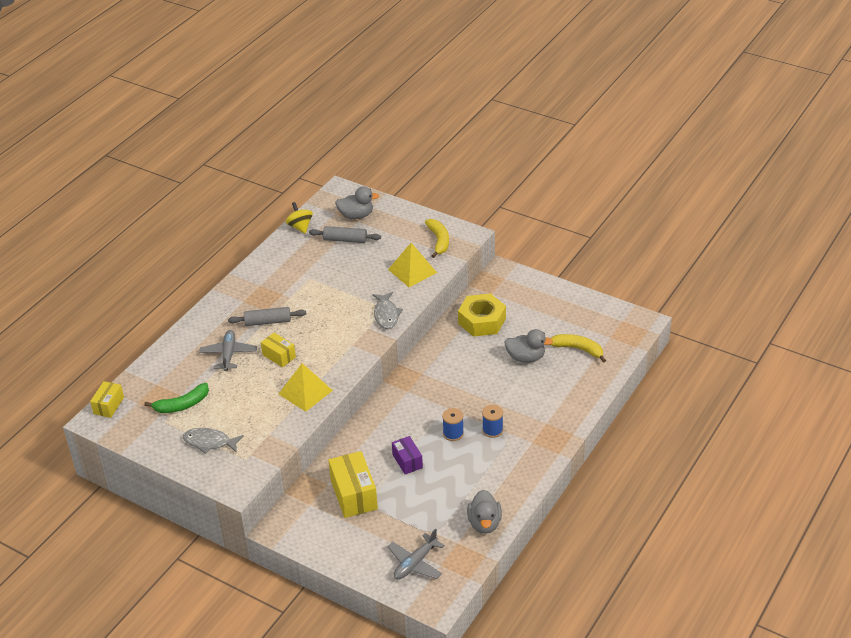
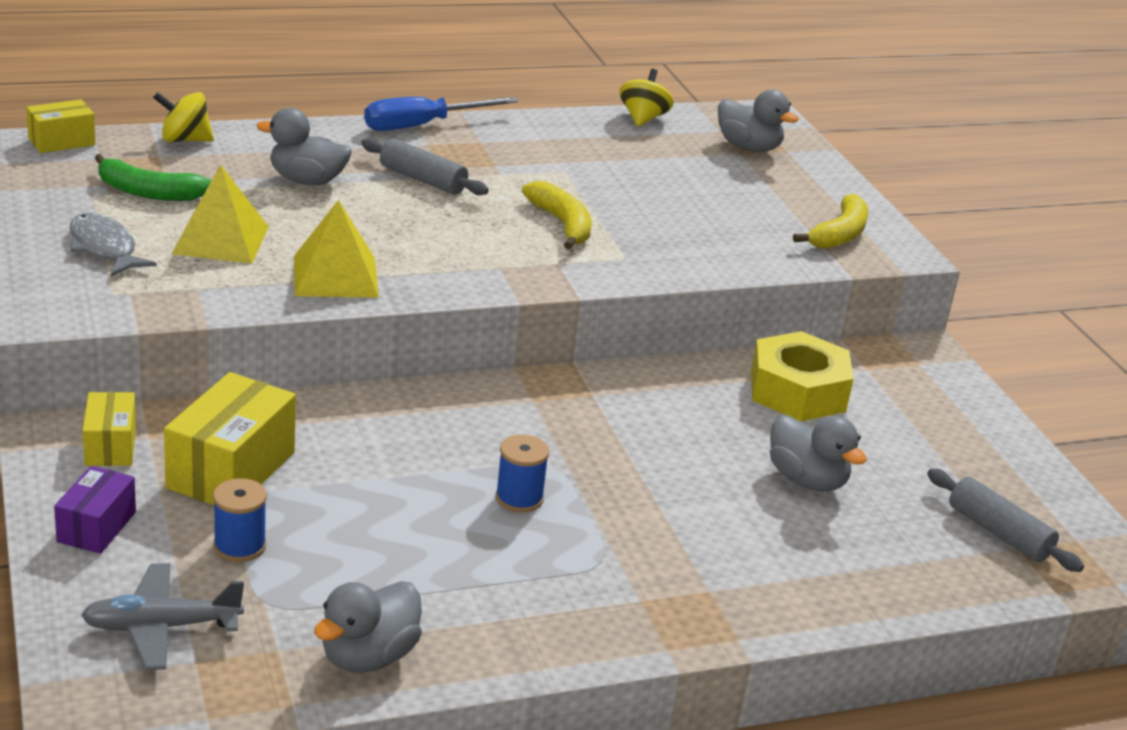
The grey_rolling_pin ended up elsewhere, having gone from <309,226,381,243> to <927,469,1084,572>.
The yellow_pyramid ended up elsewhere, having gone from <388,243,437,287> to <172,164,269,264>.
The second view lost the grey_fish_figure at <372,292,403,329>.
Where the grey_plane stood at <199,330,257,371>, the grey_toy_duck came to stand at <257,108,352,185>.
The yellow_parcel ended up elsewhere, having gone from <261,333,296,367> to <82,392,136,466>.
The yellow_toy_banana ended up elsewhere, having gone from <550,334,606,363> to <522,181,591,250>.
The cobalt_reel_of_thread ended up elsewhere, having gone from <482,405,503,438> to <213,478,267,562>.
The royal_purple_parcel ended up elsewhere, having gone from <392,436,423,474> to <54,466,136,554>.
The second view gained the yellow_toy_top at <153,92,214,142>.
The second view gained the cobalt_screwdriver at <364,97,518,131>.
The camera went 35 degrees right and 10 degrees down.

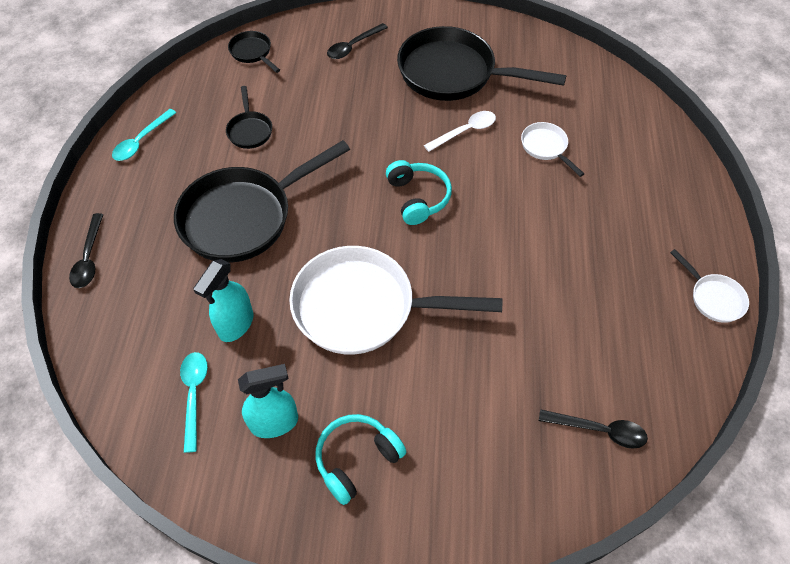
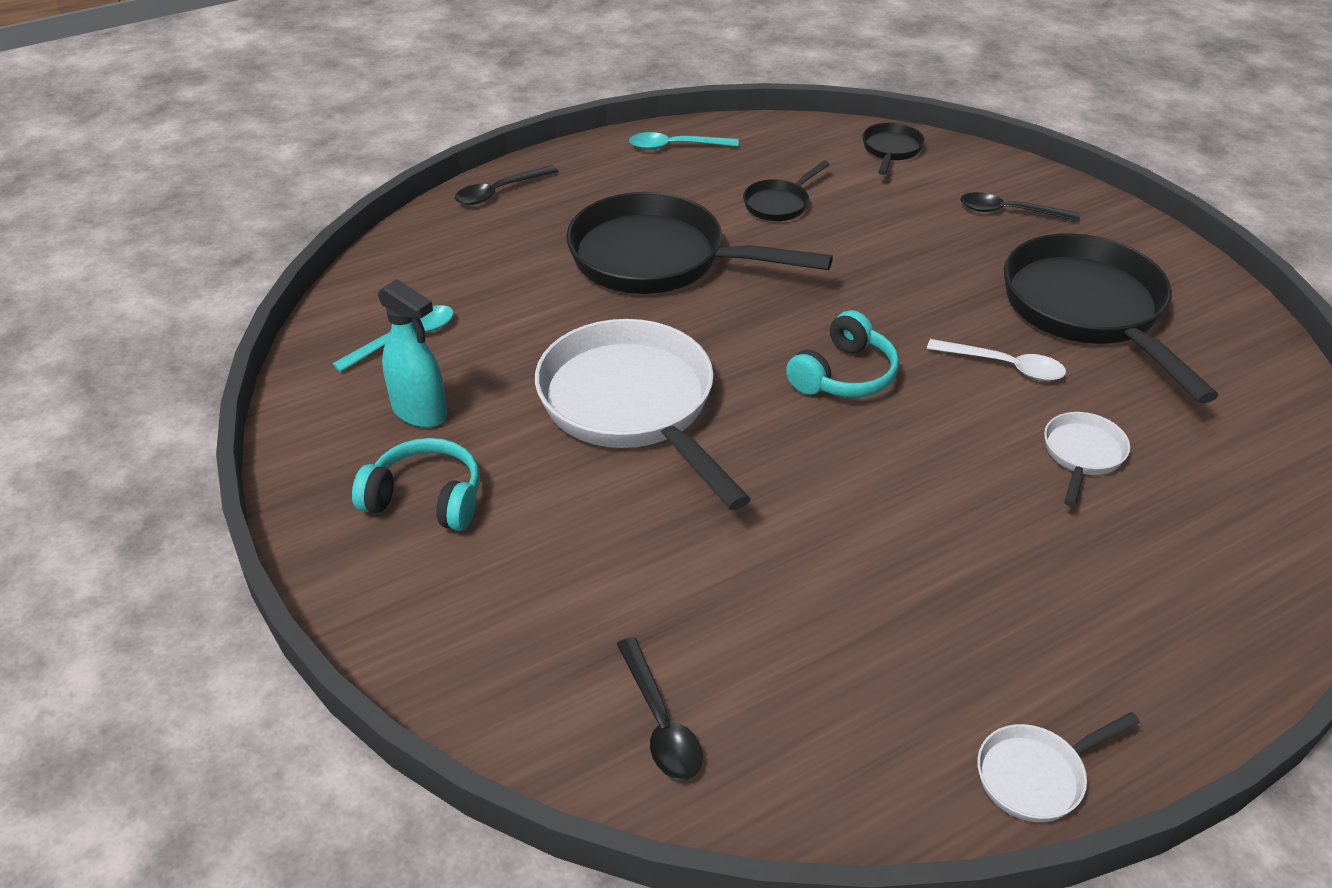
The snow-white_pan at <670,249,749,323> ended up facing another way, 45 degrees clockwise from before.
The second view lost the teal_sprayer at <193,259,253,342>.
The camera went 55 degrees right and 15 degrees down.

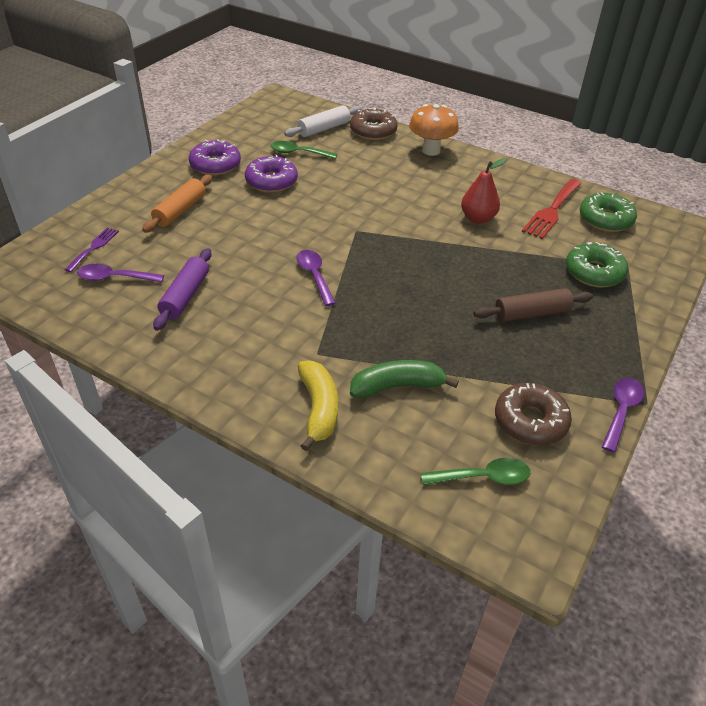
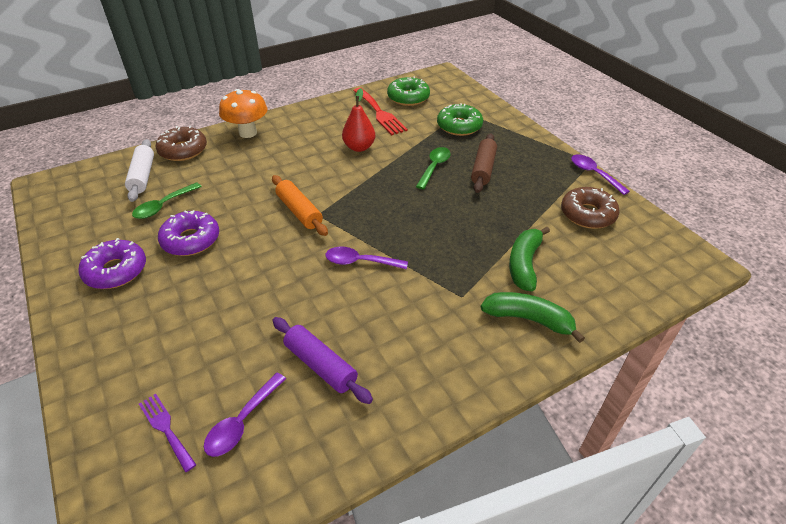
The orange_rolling_pin ended up elsewhere, having gone from <142,175,212,233> to <272,175,328,236>.
What was the yellow_toy_banana at <298,361,338,451> turned into the green_toy_banana at <481,292,585,343>.
The green_teaspoon ended up elsewhere, having gone from <421,458,530,485> to <416,147,451,189>.
The camera went 60 degrees left and 0 degrees up.

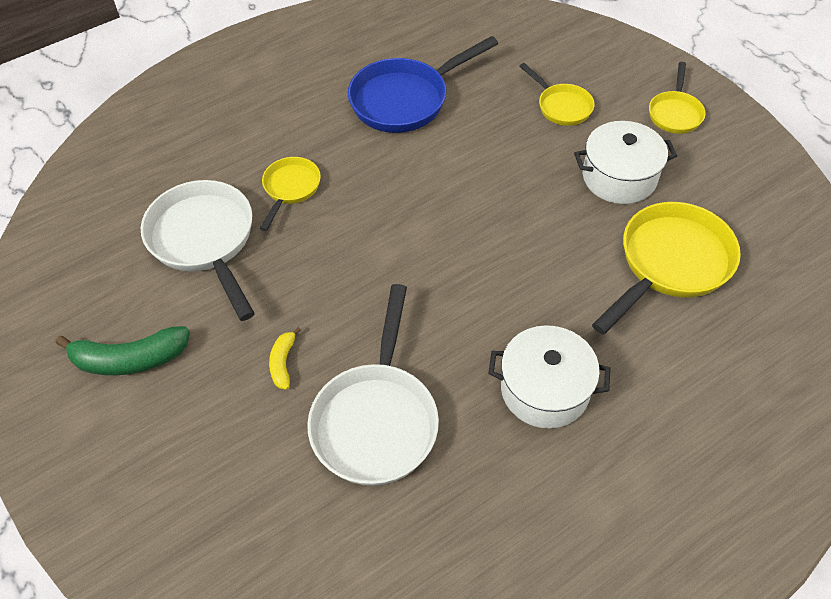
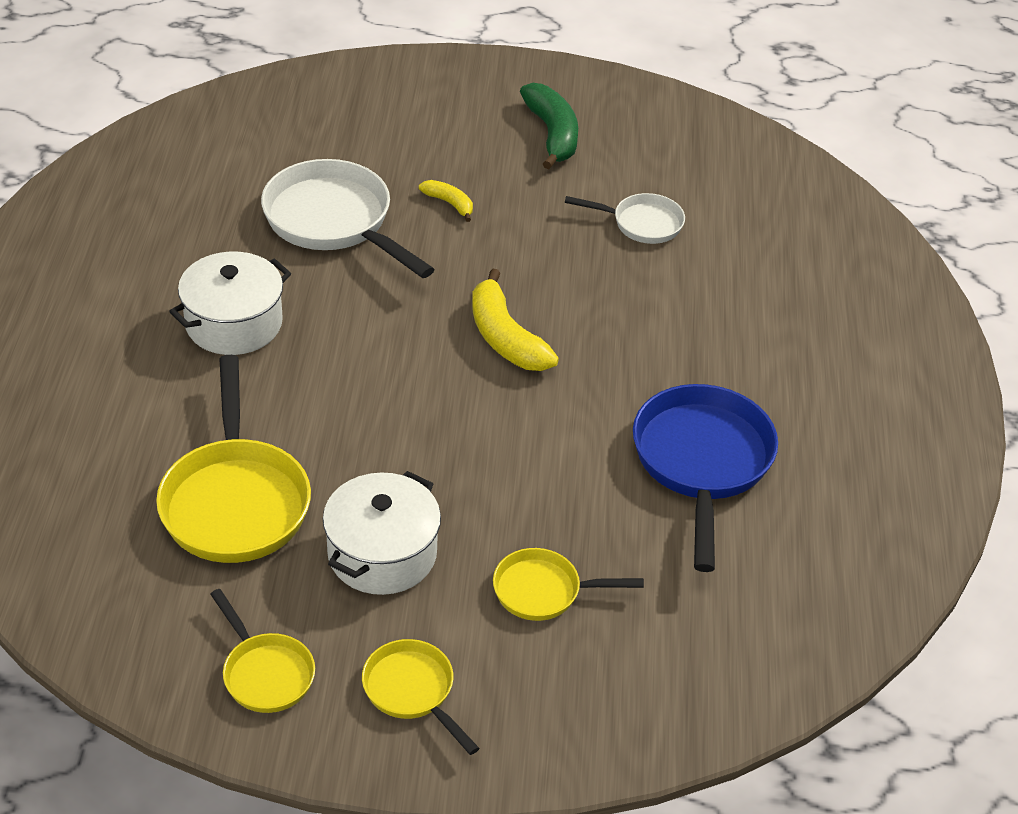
The yellow_pan ended up elsewhere, having gone from <260,157,321,231> to <210,589,315,713>.
The size of the snow-white_pan at <141,180,255,321> changed by a factor of 0.55.
The green_toy_banana at <56,326,190,375> ended up facing another way, 135 degrees clockwise from before.
The second view gained the yellow_toy_banana at <472,269,559,371>.
The camera went 125 degrees right and 10 degrees down.

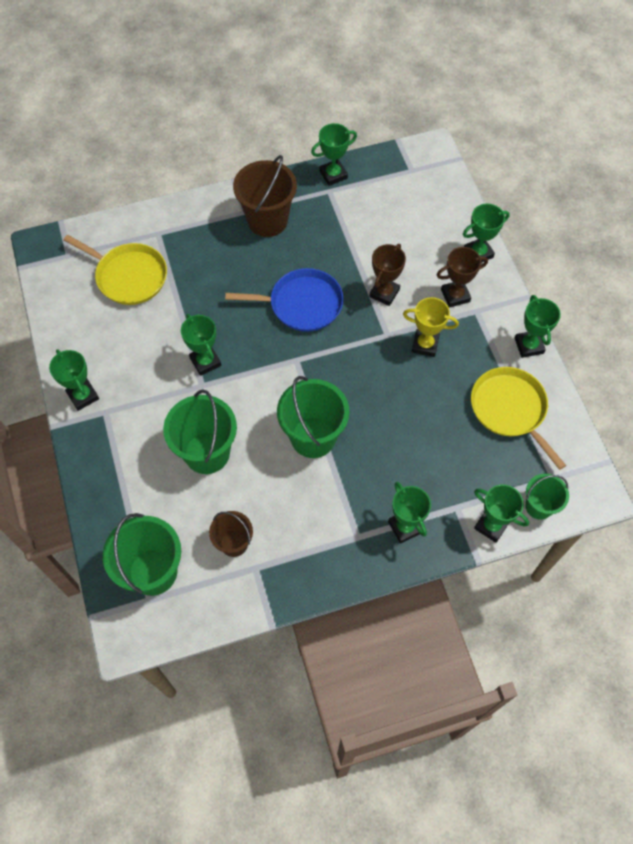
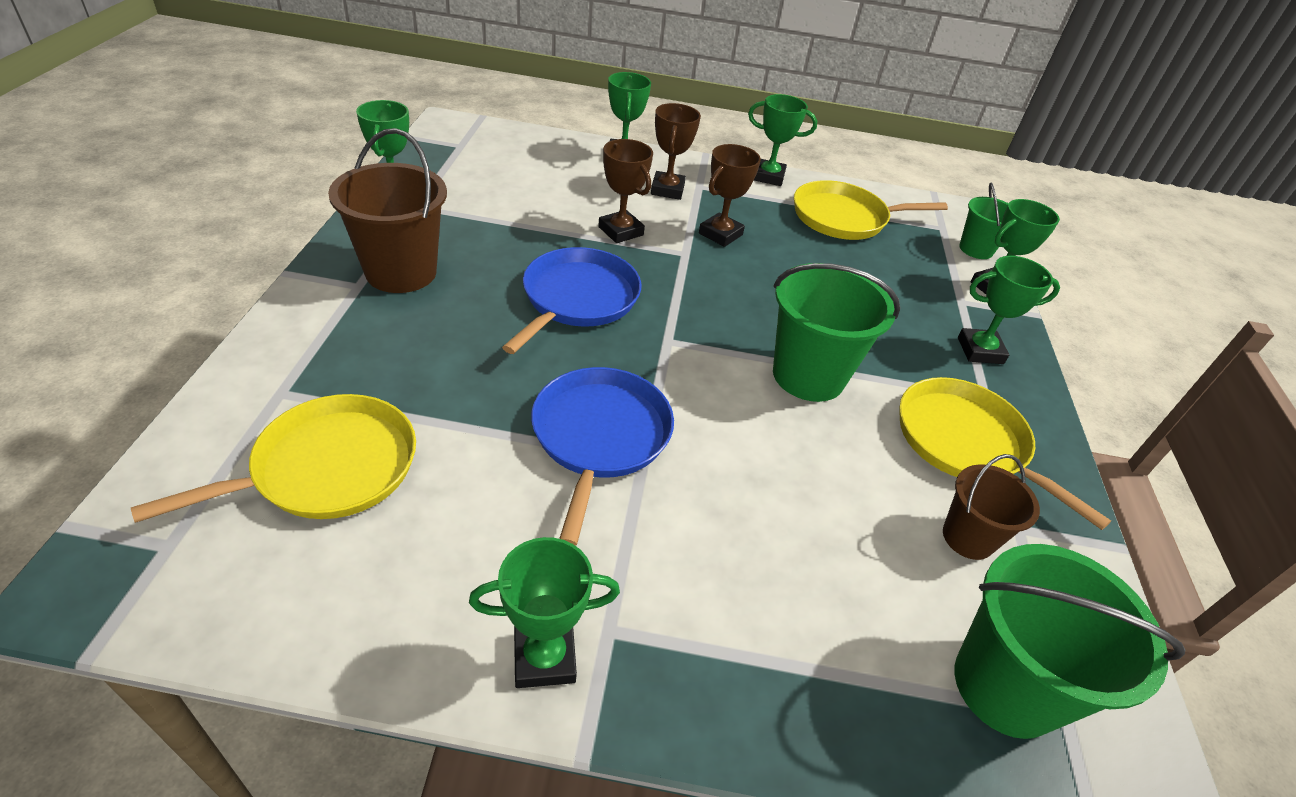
What was the yellow_award_cup at <403,297,459,357> turned into the dark_brown_award_cup at <699,144,761,247>.
Where the green_award_cup stood at <181,314,221,376>, the cobalt_pan came to stand at <531,367,674,546>.
The second view lost the green_sand_bucket at <163,390,237,474>.
The second view gained the yellow_pan at <899,377,1111,530>.
The camera went 70 degrees left and 20 degrees down.

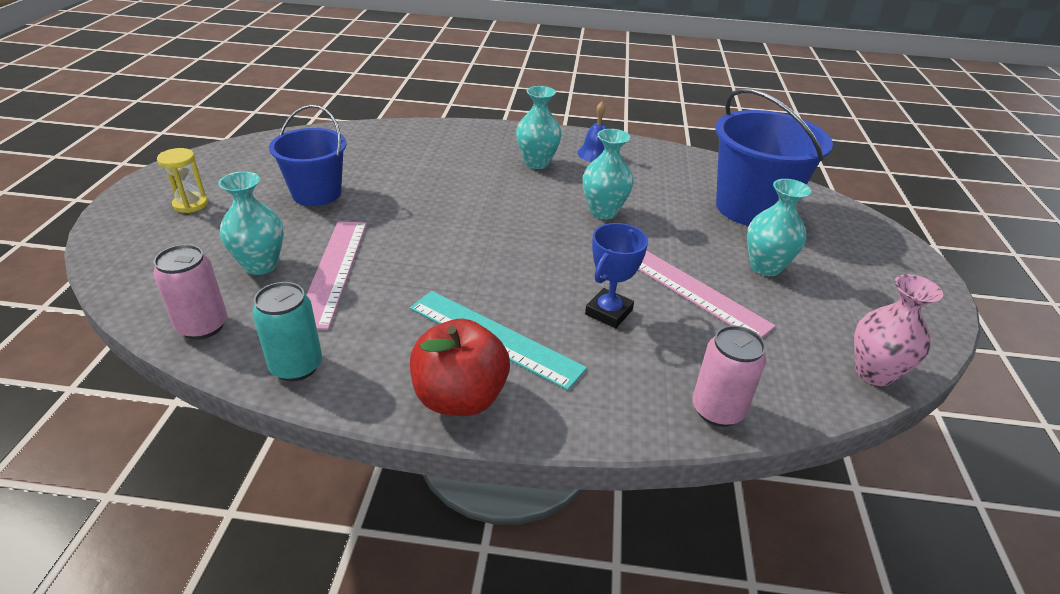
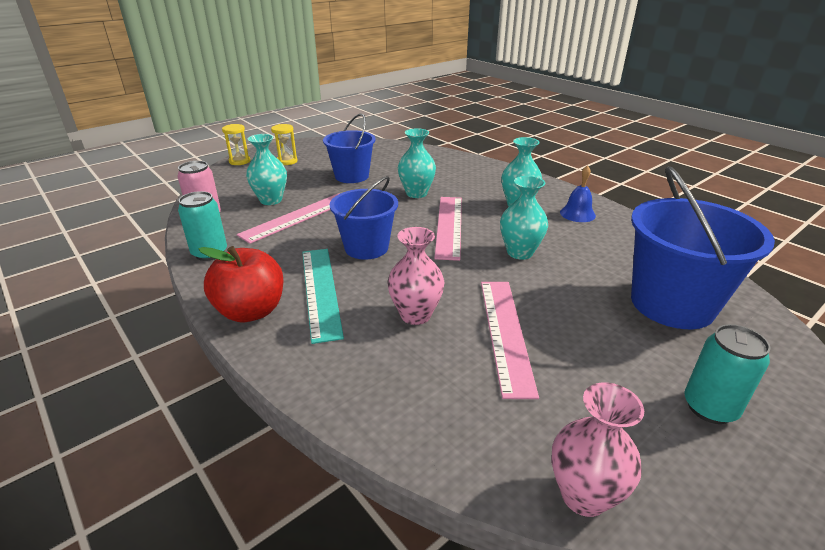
The teal_vase ended up elsewhere, having gone from <747,179,811,276> to <398,128,436,198>.
Where the cobalt_award_cup stood at <585,223,648,328>, the rosy_vase came to stand at <387,227,444,325>.
The second view lost the rosy_can at <692,325,766,427>.
The second view gained the yellow_sand_timer at <222,124,250,165>.
The second view gained the cobalt_sand_bucket at <330,176,398,260>.
The second view gained the rosy_measuring_stick at <434,197,462,261>.
The second view gained the teal_can at <684,324,770,424>.
The camera went 45 degrees right and 5 degrees down.

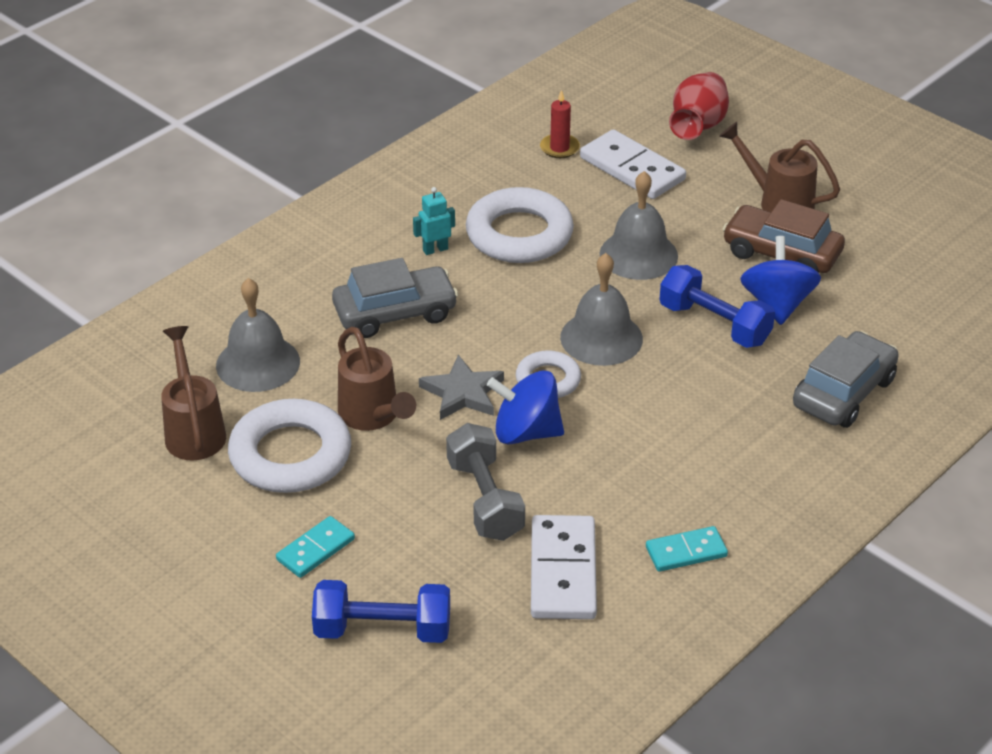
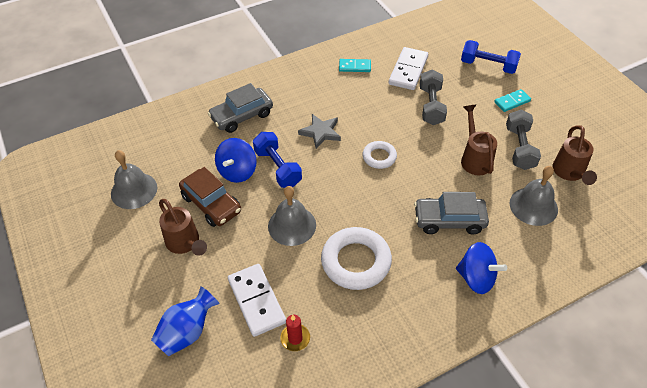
What was the scarlet_vase at <669,72,729,140> turned into the cobalt_vase at <151,286,220,357>.
The second view lost the teal_toy_robot at <413,187,455,255>.
The grey_hand_bell ended up elsewhere, having gone from <560,253,643,366> to <111,150,158,209>.
The grey_five-pointed_star ended up elsewhere, having gone from <419,355,504,420> to <298,114,341,149>.
The cobalt_toy_top ended up elsewhere, having gone from <487,370,564,444> to <456,242,507,294>.
Where the snow-white_torus stood at <228,399,351,493>, the grey_hand_weight came to stand at <506,109,541,170>.
The camera went 160 degrees left and 10 degrees up.

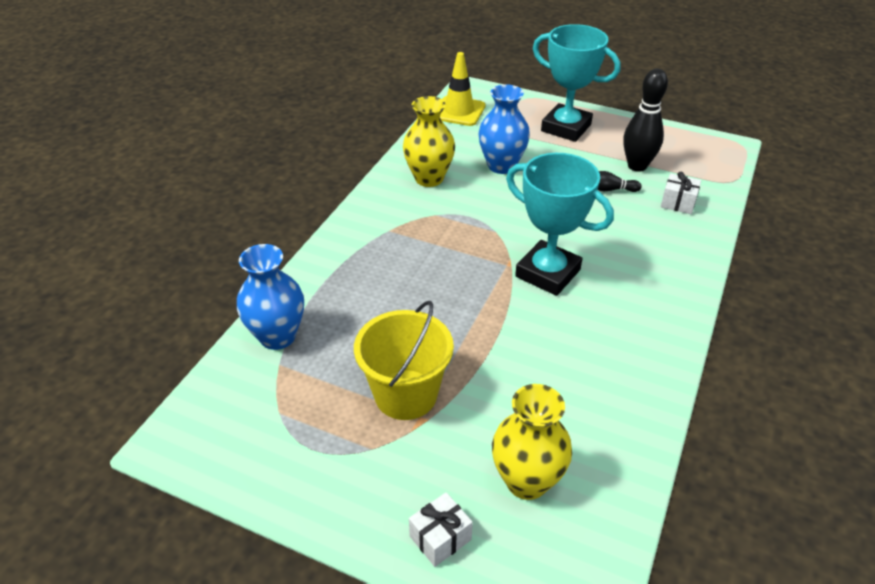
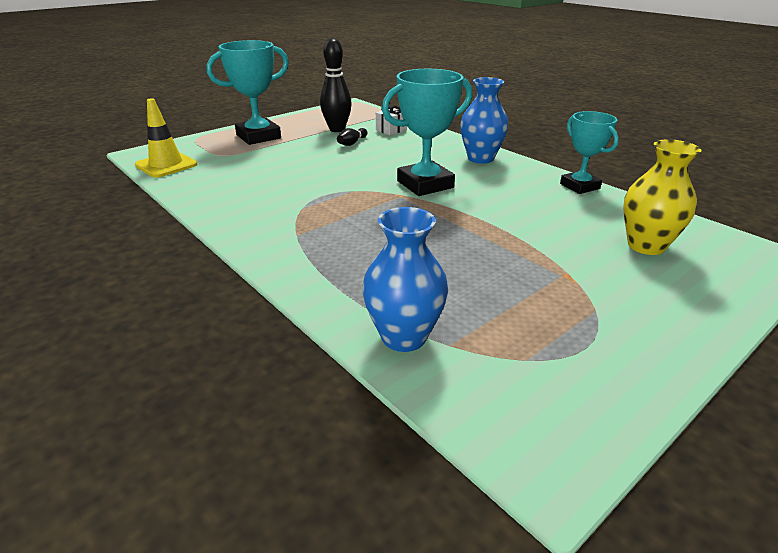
The cobalt_vase ended up elsewhere, having gone from <478,84,530,174> to <460,77,508,164>.
The second view lost the yellow_vase at <403,96,455,187>.
The second view lost the yellow_sand_bucket at <354,301,454,420>.
The second view lost the snow-white_wrapped_gift at <409,492,473,567>.
The second view gained the teal_award_cup at <560,111,619,194>.
The camera went 65 degrees left and 10 degrees down.

